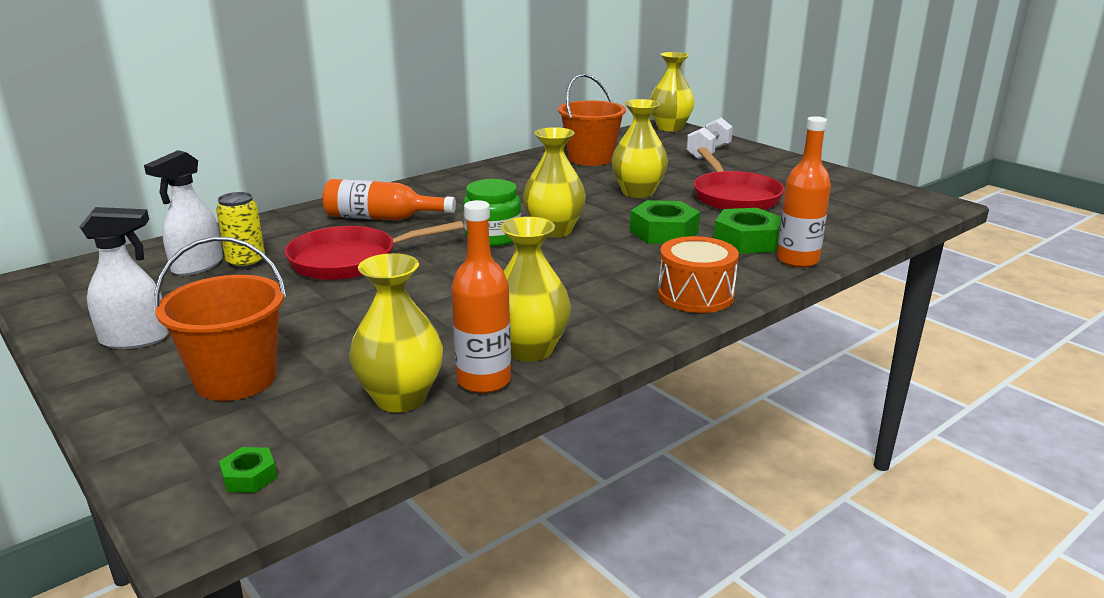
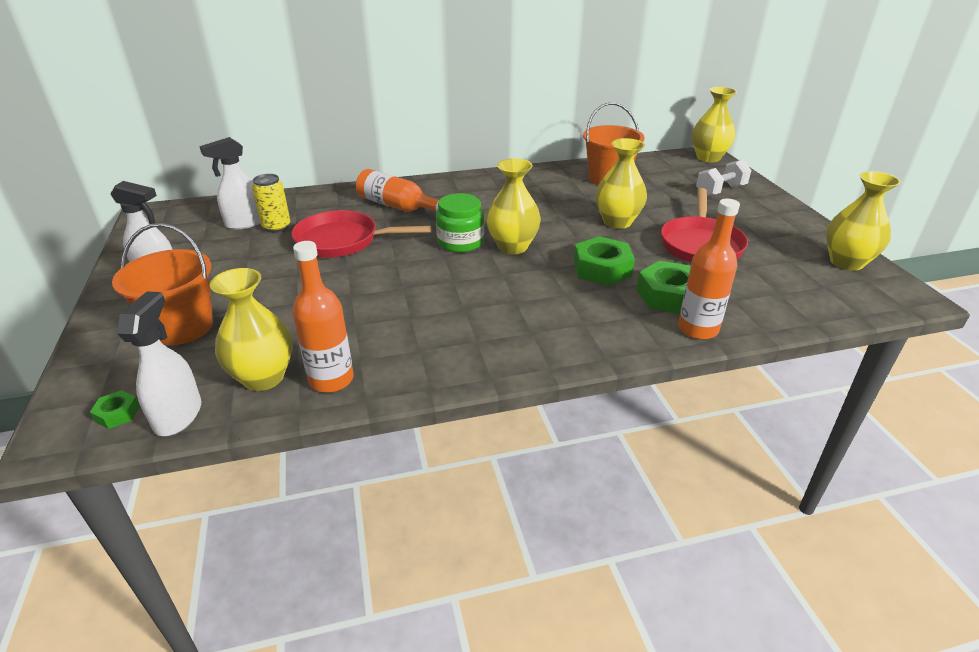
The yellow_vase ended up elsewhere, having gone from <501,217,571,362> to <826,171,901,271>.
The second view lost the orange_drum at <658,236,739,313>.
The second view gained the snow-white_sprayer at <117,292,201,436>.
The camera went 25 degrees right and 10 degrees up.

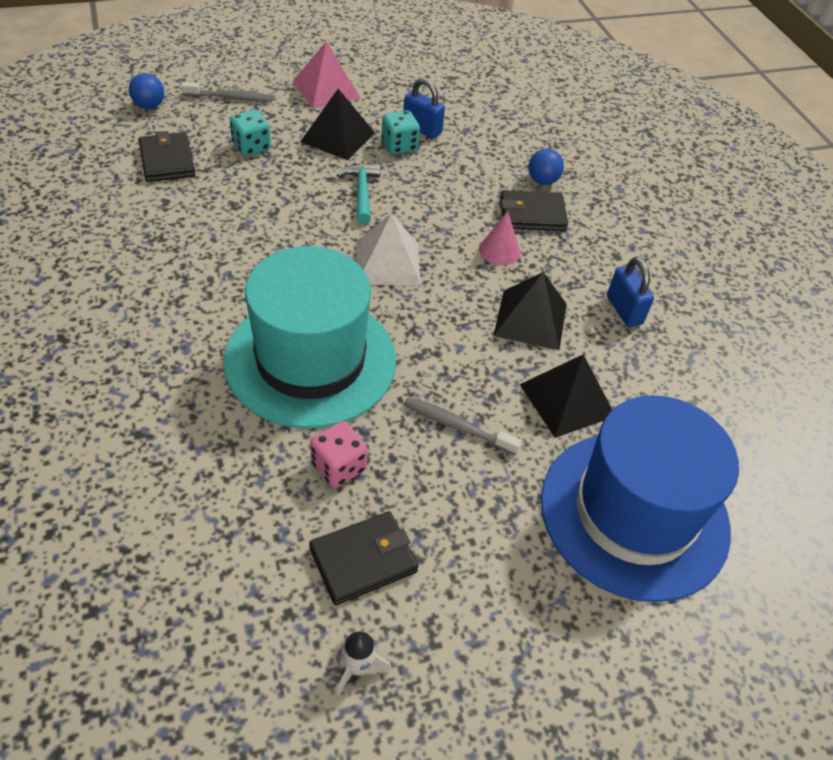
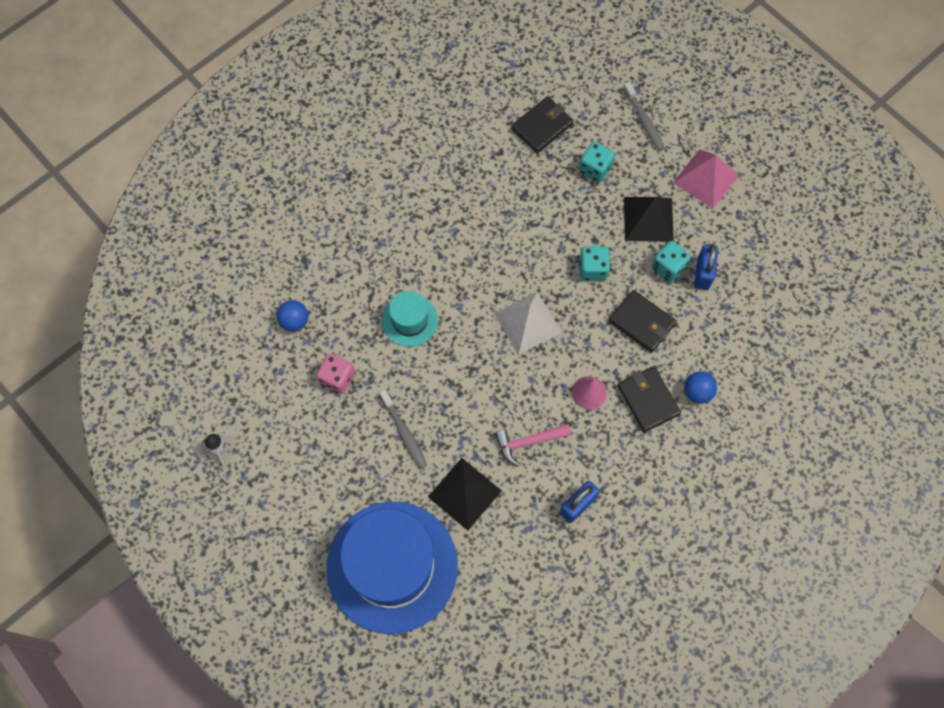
The cobalt_ball ended up elsewhere, having gone from <129,73,164,109> to <276,300,308,332>.
Where the teal_hammer stood at <337,164,381,224>, the teal_game_die came to stand at <579,246,610,281>.
The size of the teal_hat at <223,246,396,429> changed by a factor of 0.46.
Where the black_pyramid stood at <493,272,567,350>, the rosy_hammer came to stand at <495,424,571,467>.
The grey_dental_brush at <404,397,522,455> ended up facing another way, 150 degrees clockwise from before.
The black_billfold ended up elsewhere, having gone from <309,511,418,605> to <609,290,676,353>.
The camera went 70 degrees right and 20 degrees up.

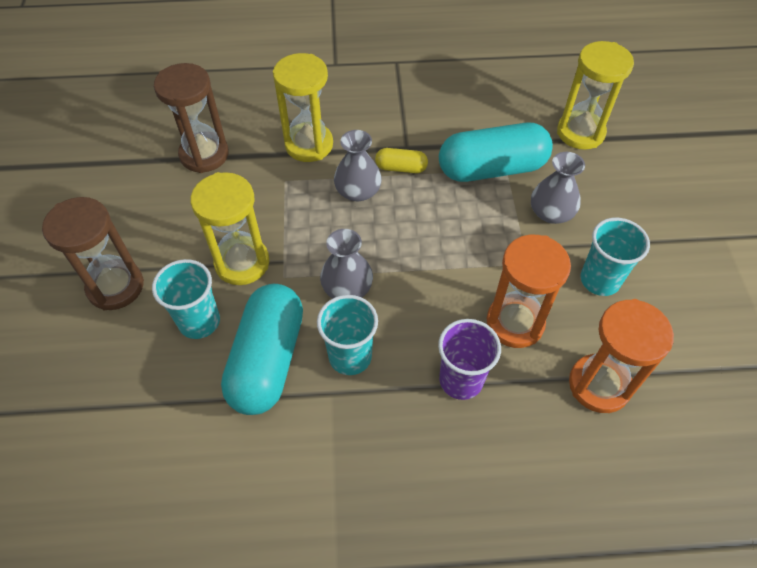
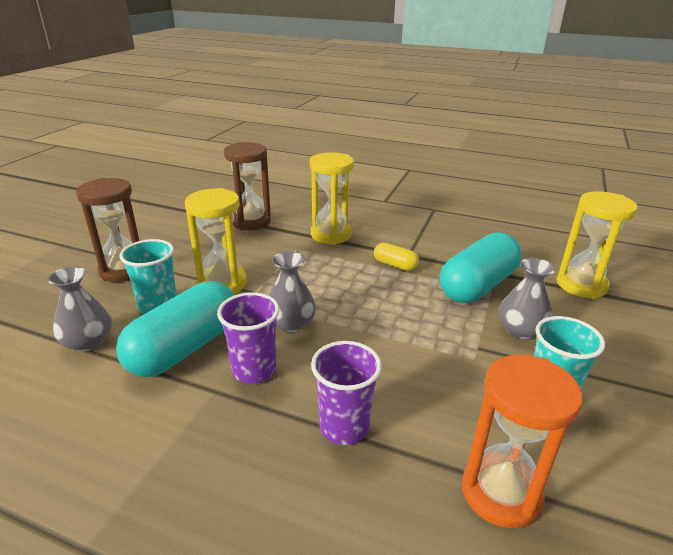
The teal_capsule at <439,123,553,182> ended up facing another way, 60 degrees counterclockwise from before.
The grey_vase ended up elsewhere, having gone from <334,130,382,201> to <47,267,112,352>.
The second view lost the orange_sand_timer at <487,235,571,348>.
What was the teal_beaker at <317,295,378,375> turned into the royal_purple_beaker at <217,292,279,384>.
The camera went 25 degrees right and 25 degrees down.

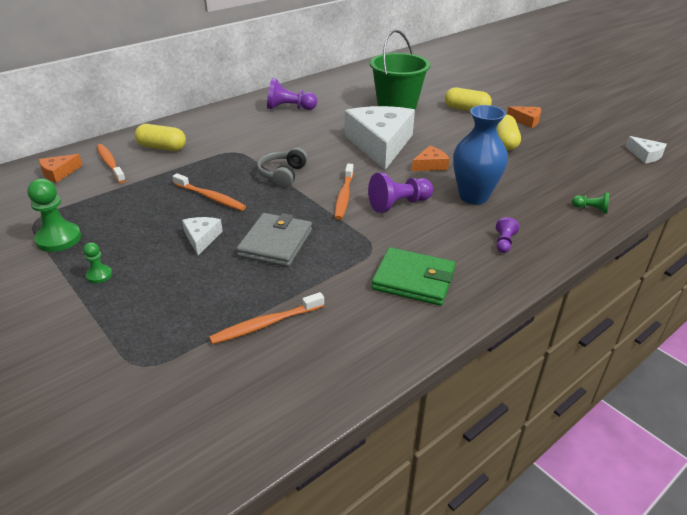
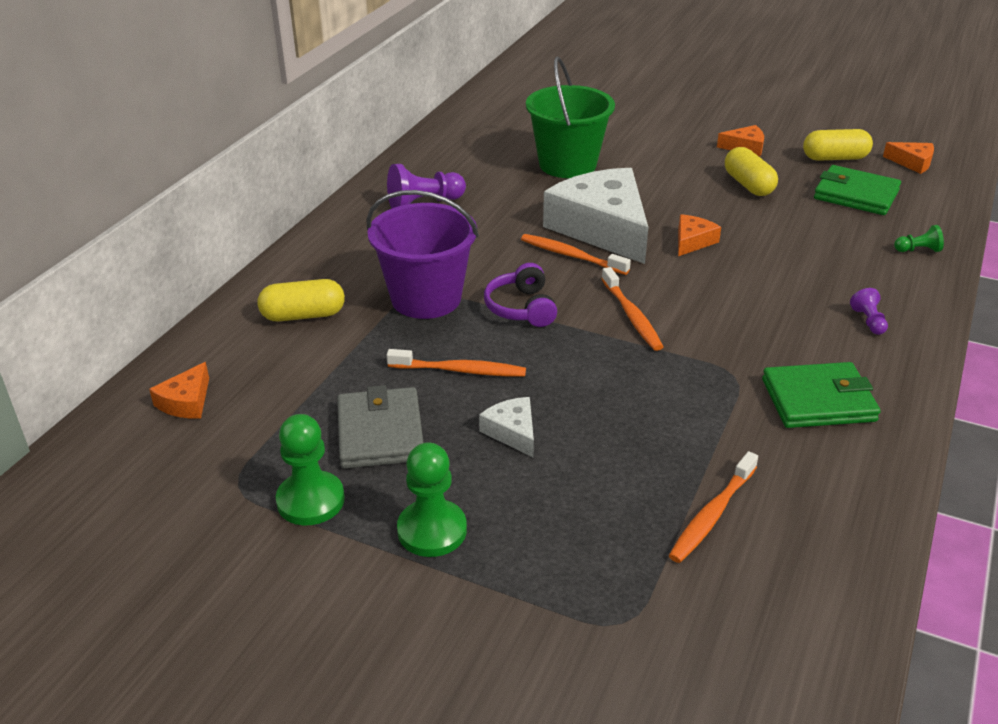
The yellow_capsule ended up elsewhere, having gone from <445,88,492,111> to <803,129,873,161>.
The second view lost the cobalt_vase at <453,105,508,205>.
What was the snow-white_cheese at <626,136,667,163> turned into the orange_cheese at <883,142,934,174>.
The orange_dental_brush ended up elsewhere, having gone from <97,144,126,183> to <521,234,631,275>.
What was the grey_over-ear_headphones at <257,147,308,188> turned into the royal_purple_over-ear_headphones at <484,263,557,327>.
The second view lost the royal_purple_chess_pawn at <368,173,433,213>.
The grey_billfold ended up elsewhere, having gone from <236,213,312,267> to <337,385,424,469>.
The size of the green_chess_pawn at <83,242,112,283> changed by a factor of 1.86.
The second view gained the green_billfold at <814,165,901,215>.
The second view gained the royal_purple_sand_bucket at <366,190,479,319>.
The camera went 25 degrees left and 0 degrees up.

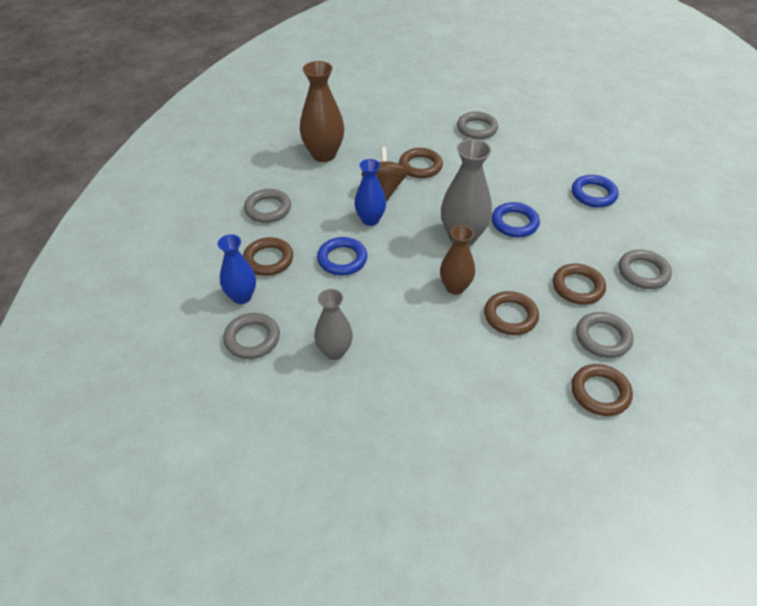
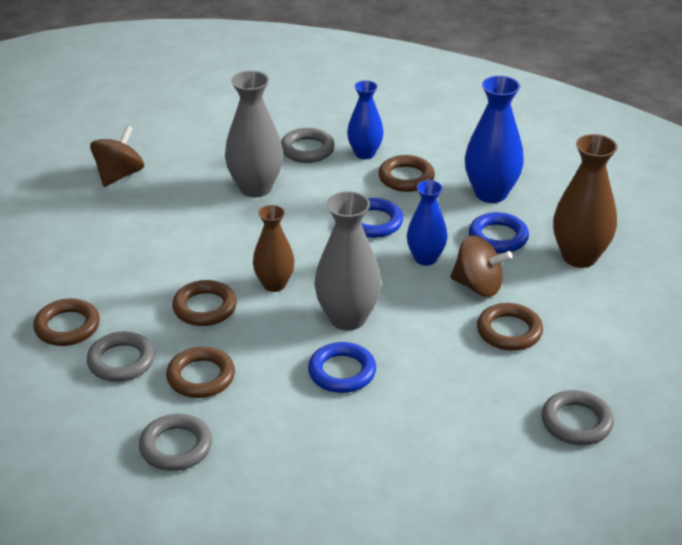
The cobalt_torus ended up elsewhere, having gone from <572,175,619,207> to <469,212,529,253>.
Where the grey_torus stood at <244,189,291,223>, the cobalt_vase came to stand at <465,76,524,203>.
The size of the grey_vase at <314,289,353,360> changed by a factor of 1.53.
The second view gained the dark_brown_toy_top at <90,125,144,187>.
The camera went 115 degrees right and 10 degrees down.

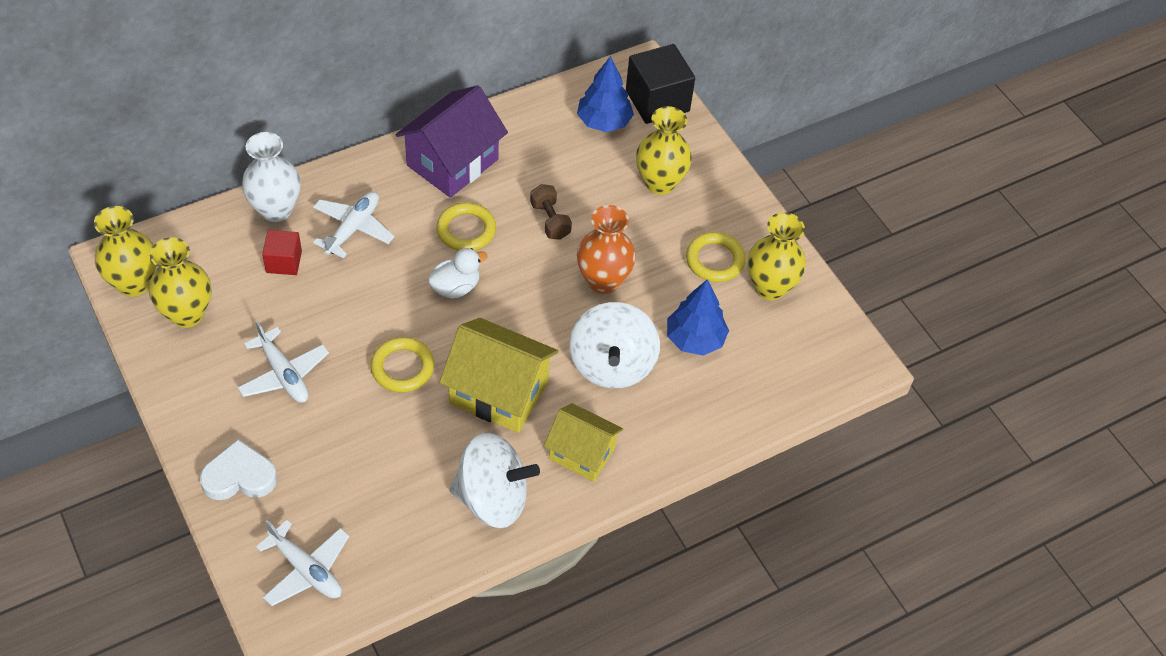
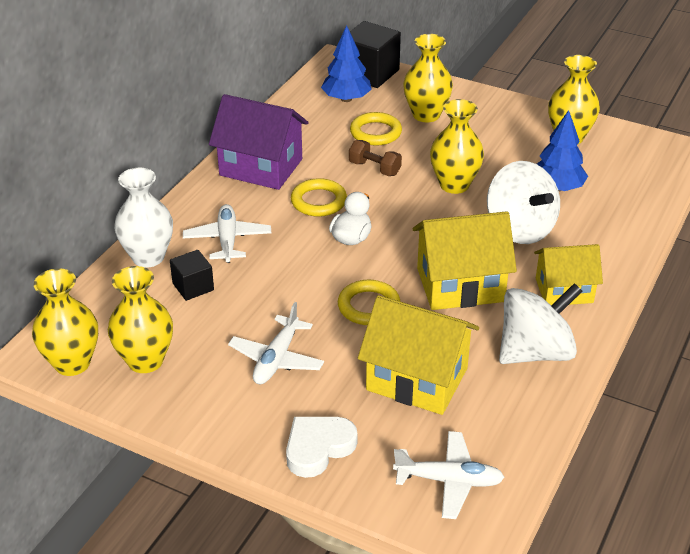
The royal_purple_house at <396,85,508,198> ended up facing another way, 75 degrees counterclockwise from before.
What was the orange_vase at <577,205,636,294> turned into the yellow_vase at <430,99,484,194>.
What was the scarlet_block at <262,230,302,275> turned into the black_block at <170,250,214,301>.
The yellow_torus ended up elsewhere, having gone from <686,232,745,282> to <350,112,402,146>.
The snow-white_plane at <237,321,329,403> ended up facing another way, 90 degrees clockwise from before.
The second view gained the yellow_house at <358,295,479,415>.
The camera went 30 degrees left and 15 degrees down.

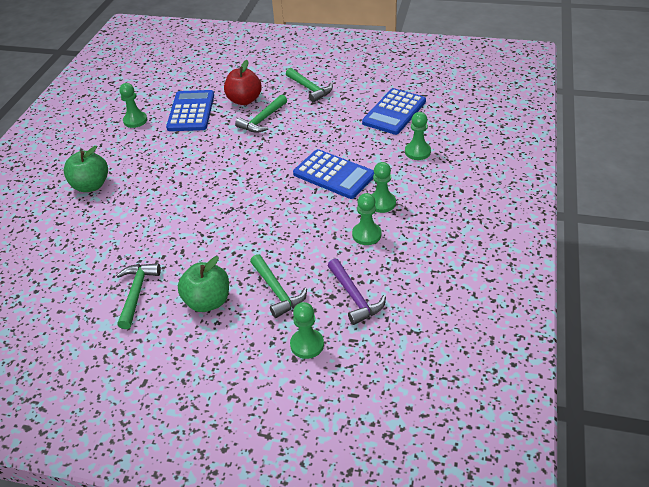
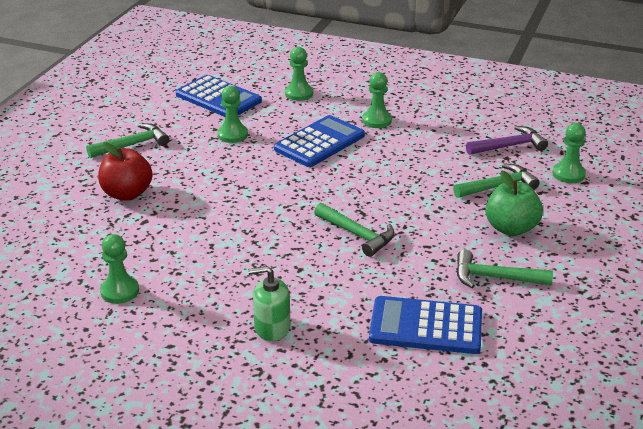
The cobalt_calculator ended up elsewhere, having gone from <166,90,214,131> to <369,296,482,354>.
The green_hammer ended up elsewhere, having gone from <235,95,287,133> to <314,203,395,257>.
Where the green_apple stood at <64,146,108,192>, the green_soap_dispenser came to stand at <248,266,290,341>.
The green_chess_pawn ended up elsewhere, having gone from <352,193,382,245> to <217,86,248,143>.
The camera went 85 degrees left and 10 degrees down.

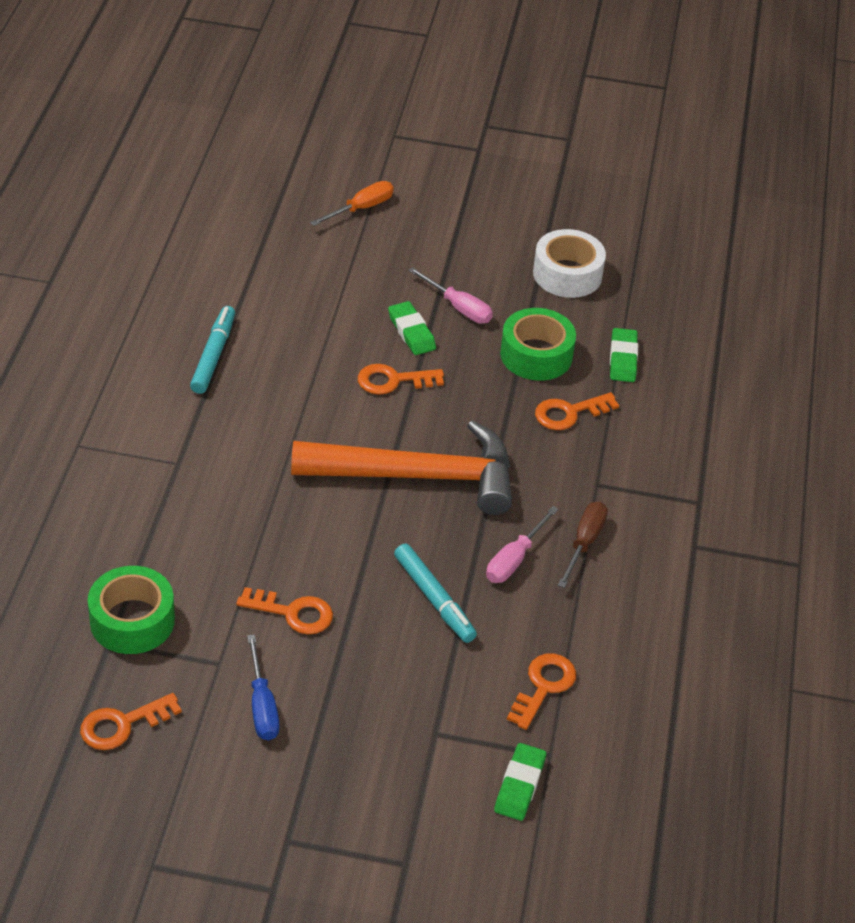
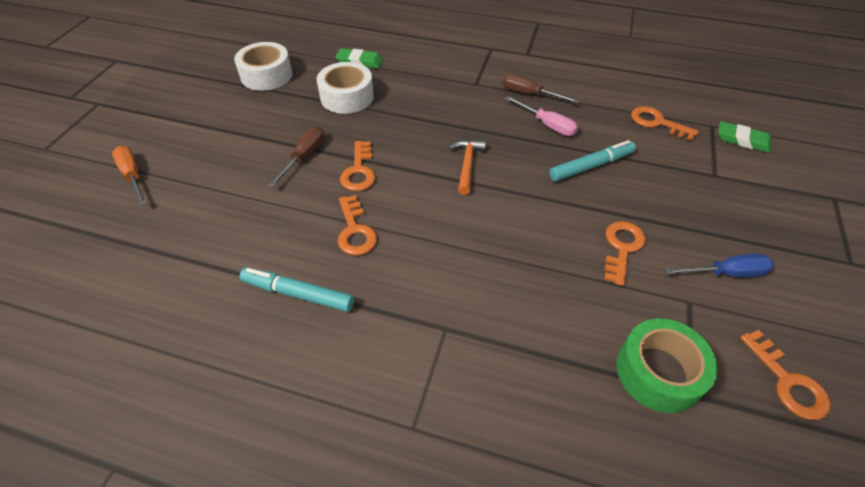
The second view lost the rosy_screwdriver at <408,267,493,324>.
Where the green_gum_eraser stood at <388,301,436,355>, the dark_brown_screwdriver came to stand at <268,127,324,187>.
What was the green_roll_of_tape at <500,308,576,380> turned into the snow-white_roll_of_tape at <317,62,374,114>.
The orange_latchkey ended up elsewhere, having gone from <535,392,619,430> to <338,195,377,256>.
The size of the orange_hammer at <291,420,512,515> changed by a factor of 0.43.
The camera went 80 degrees left and 5 degrees up.

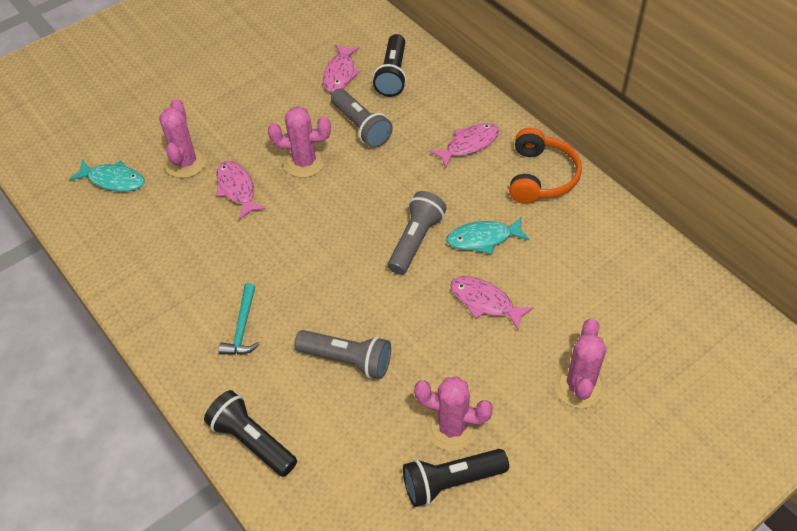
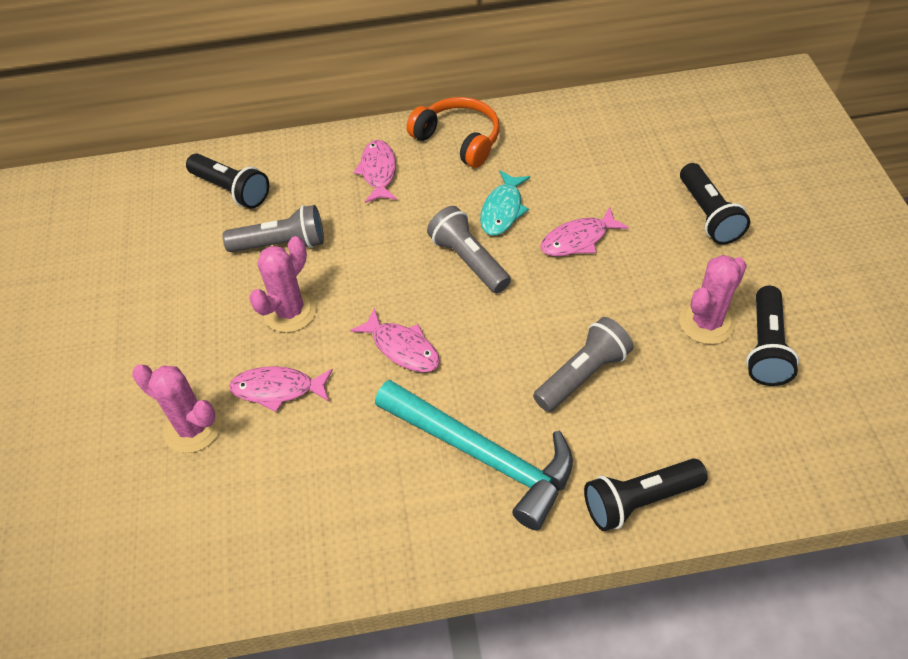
The rosy_fish_figure ended up elsewhere, having gone from <323,44,361,93> to <350,308,440,372>.
The second view lost the teal_fish_figure at <69,160,145,192>.
The size of the teal_hammer at <218,283,260,355> changed by a factor of 2.07.
Where the rosy_cactus stood at <555,318,606,408>, the black_torch came to stand at <680,163,750,245>.
The camera went 60 degrees left and 0 degrees up.

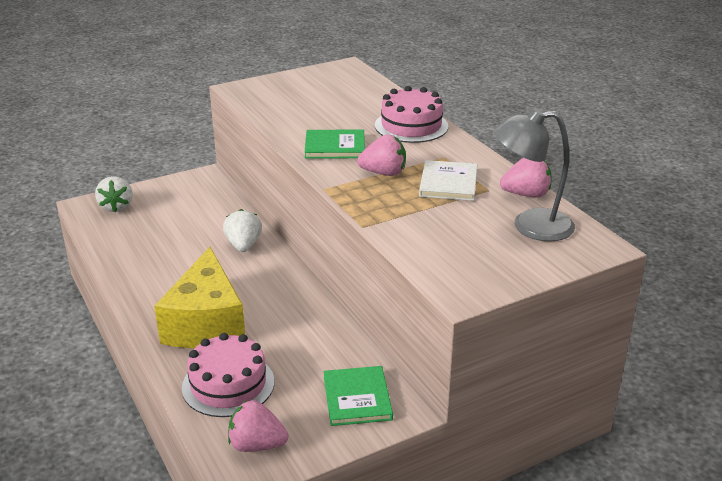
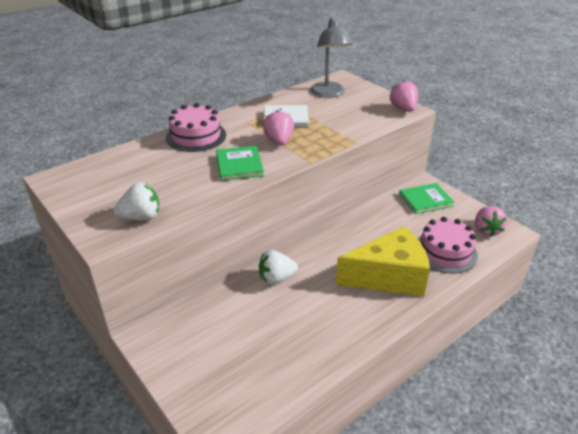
The rosy_strawberry ended up elsewhere, having gone from <500,158,552,197> to <390,80,418,112>.
The snow-white_strawberry ended up elsewhere, having gone from <95,176,133,212> to <114,183,159,220>.
The camera went 100 degrees left and 5 degrees up.

